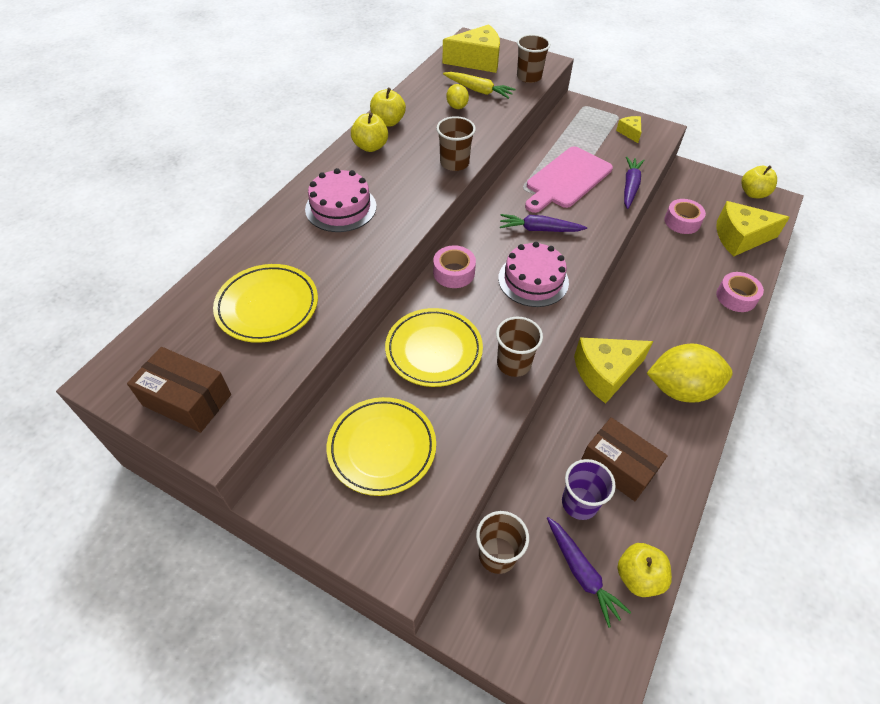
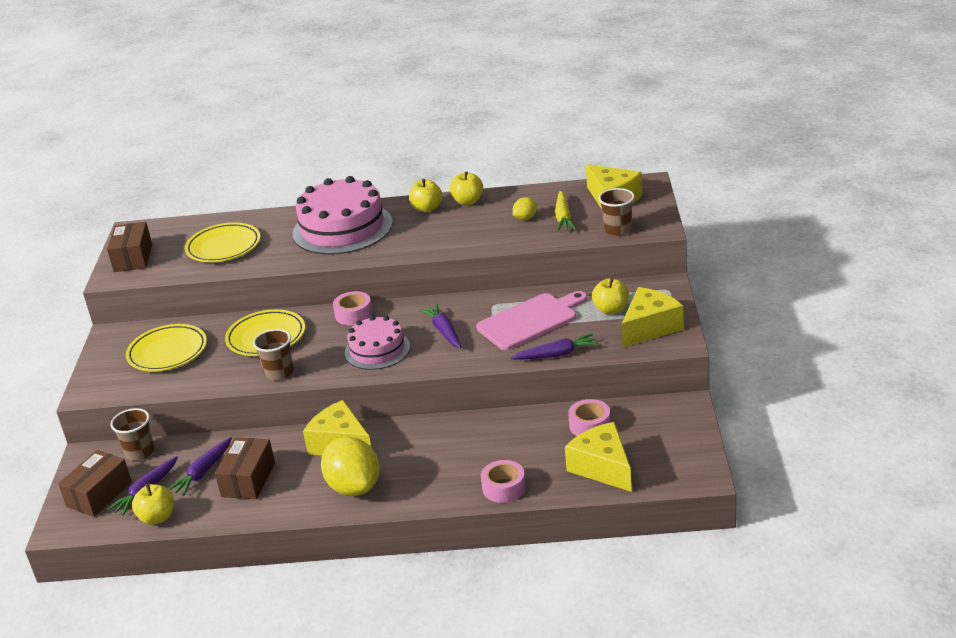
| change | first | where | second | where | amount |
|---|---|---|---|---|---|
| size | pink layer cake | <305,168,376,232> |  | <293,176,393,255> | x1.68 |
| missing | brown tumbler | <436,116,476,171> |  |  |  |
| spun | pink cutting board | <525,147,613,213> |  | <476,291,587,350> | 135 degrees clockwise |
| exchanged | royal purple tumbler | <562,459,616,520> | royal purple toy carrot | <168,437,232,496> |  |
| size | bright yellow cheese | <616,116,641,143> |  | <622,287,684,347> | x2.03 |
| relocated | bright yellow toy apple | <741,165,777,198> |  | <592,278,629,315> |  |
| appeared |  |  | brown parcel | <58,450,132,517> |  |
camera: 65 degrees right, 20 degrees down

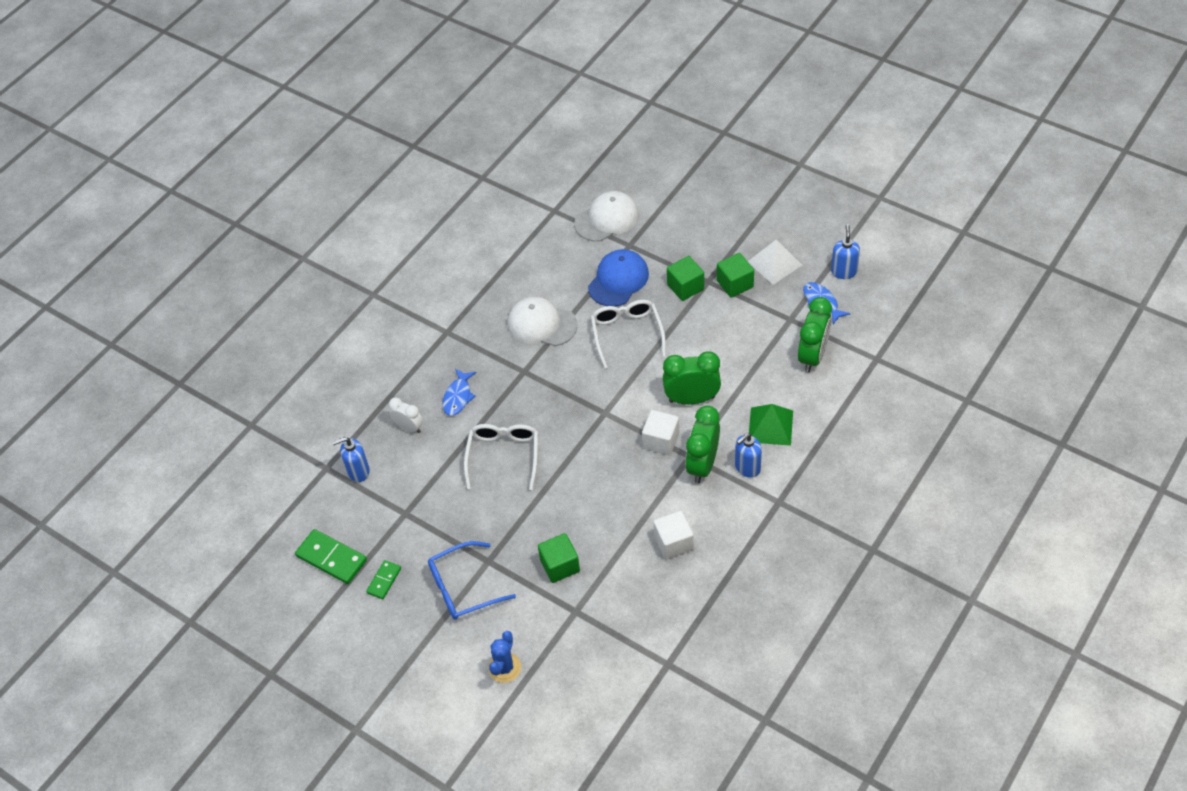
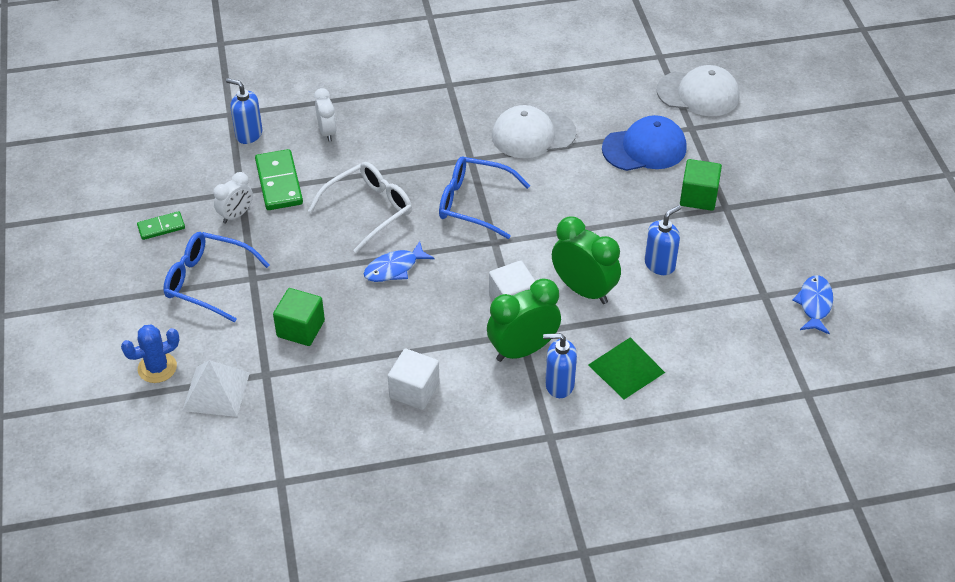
| change | first | where | second | where | amount |
|---|---|---|---|---|---|
| relocated | emerald domino tile | <295,529,367,584> |  | <255,149,303,210> |  |
| relocated | blue fish figure | <443,369,476,416> |  | <364,241,435,282> |  |
| spun | pure white cap | <508,297,578,346> |  | <492,105,577,158> | 75 degrees counterclockwise |
| missing | pure white glasses | <591,300,666,369> |  |  |  |
| missing | emerald block | <717,253,754,298> |  |  |  |
| relocated | pure white pyramid shape | <748,240,802,285> |  | <182,360,250,417> |  |
| missing | emerald clock | <798,297,832,372> |  |  |  |
| relocated | blue pump bottle | <831,224,860,279> |  | <644,205,681,275> |  |
| appeared |  |  | pure white clock | <213,172,253,224> |  |
| appeared |  |  | blue glasses | <439,156,530,239> |  |
camera: 40 degrees right, 5 degrees down

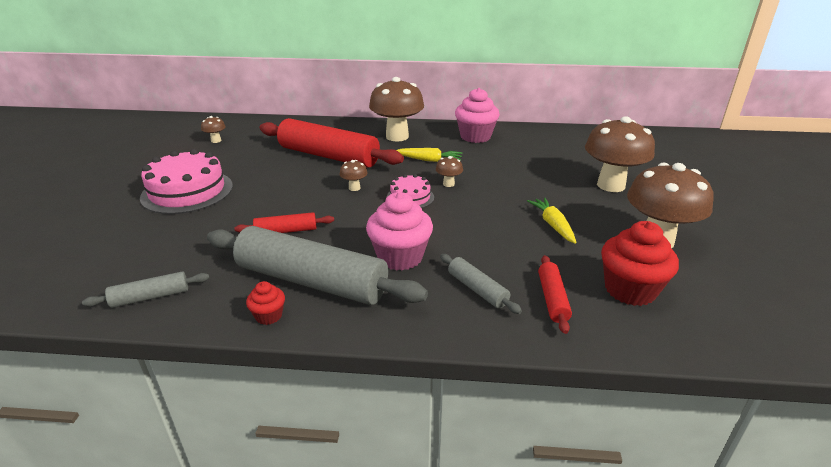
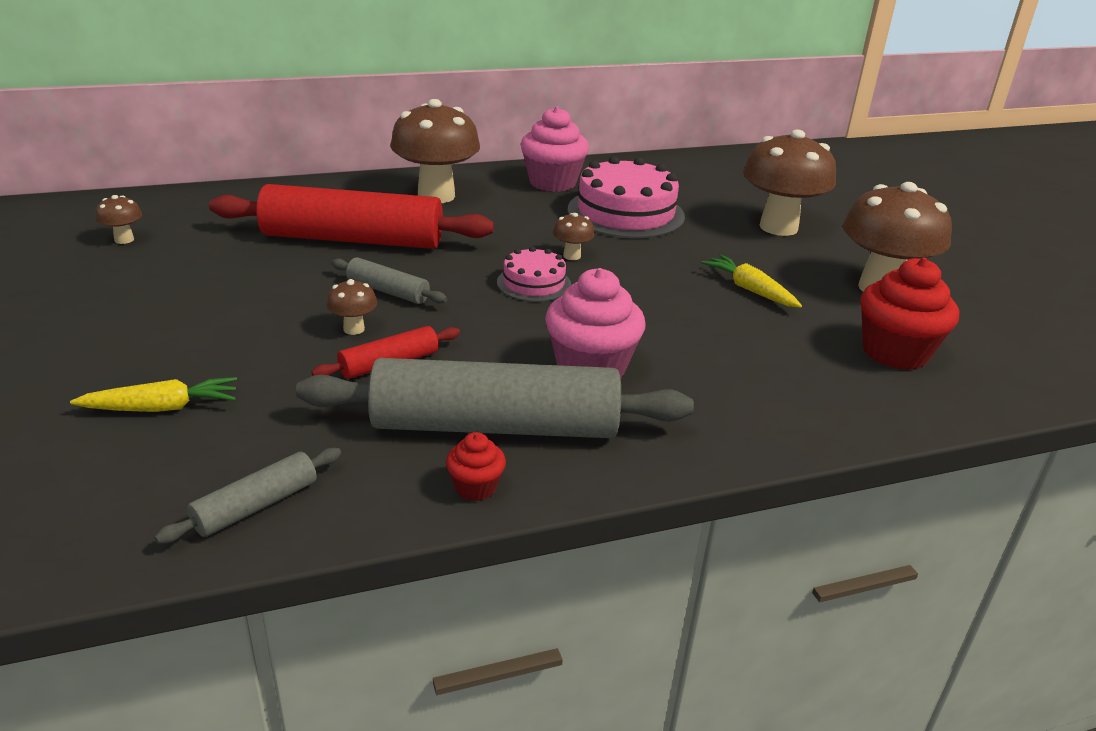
| change | first | where | second | where | amount |
|---|---|---|---|---|---|
| relocated | pink layer cake | <140,149,233,214> |  | <567,156,685,239> |  |
| relocated | brown mushroom | <340,160,368,191> |  | <327,279,377,335> |  |
| relocated | bright yellow toy carrot | <396,148,462,162> |  | <70,377,237,412> |  |
| relocated | grey dough roller | <440,254,522,314> |  | <331,257,447,304> |  |
| missing | red dough roller | <538,255,572,334> |  |  |  |
camera: 25 degrees left, 0 degrees up

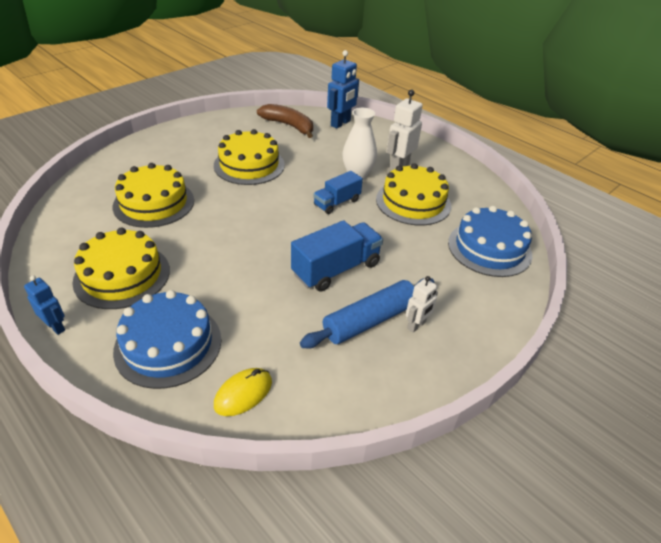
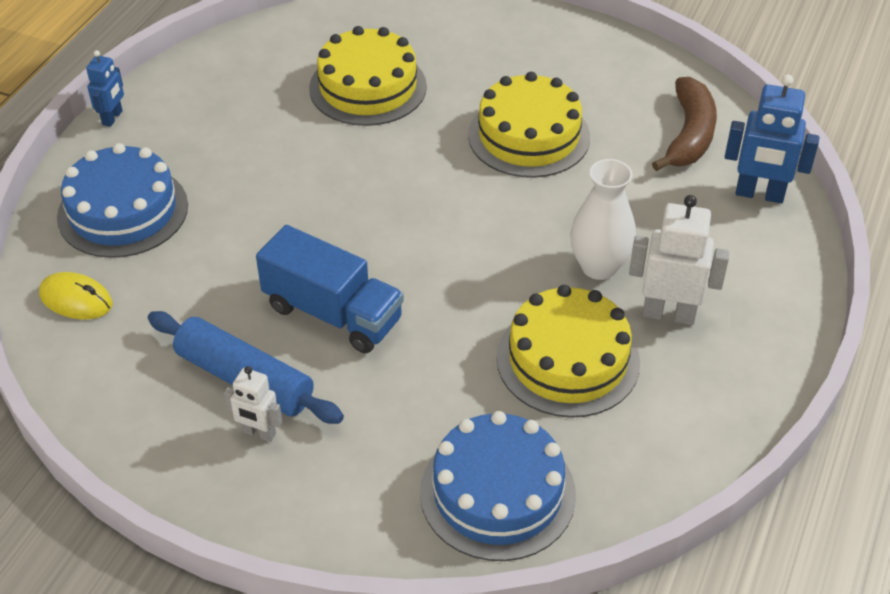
| change | first | where | second | where | amount |
|---|---|---|---|---|---|
| missing | bright yellow layer cake | <72,228,170,309> |  |  |  |
| missing | blue truck | <313,171,363,214> |  |  |  |
camera: 70 degrees right, 5 degrees up

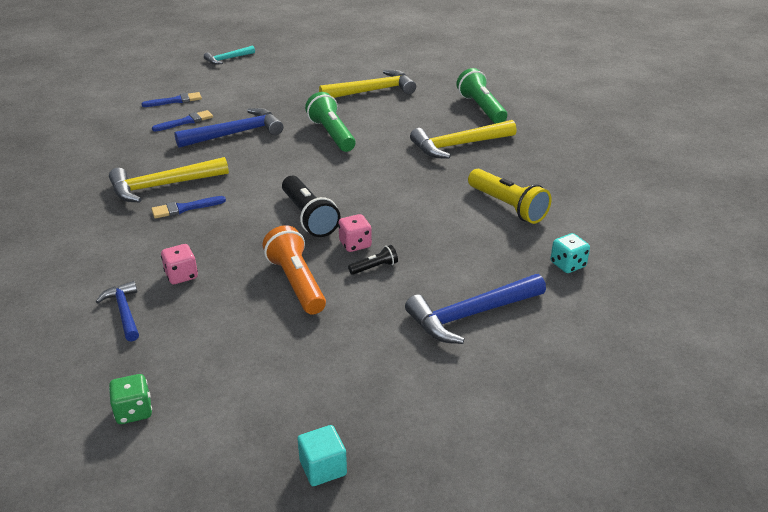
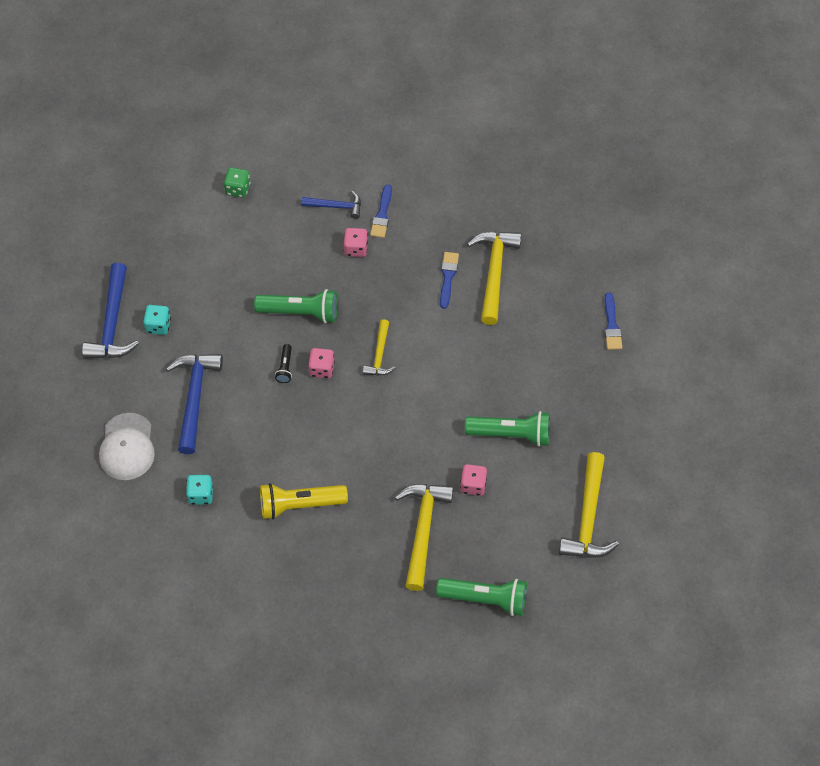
| change | first | where | second | where | amount |
|---|---|---|---|---|---|
| relocated | blue brush | <141,92,202,107> |  | <370,184,392,238> |  |
| relocated | blue carpenter's hammer | <174,108,283,148> |  | <82,263,139,359> |  |
| missing | turquoise carpenter's hammer | <204,46,255,65> |  |  |  |
| colour | orange pocket torch | <262,225,326,315> | emerald pocket torch | <254,289,338,323> |  |
| exchanged | jet-black pocket torch | <282,176,340,237> | bright yellow carpenter's hammer | <363,319,395,375> |  |
| missing | turquoise block | <298,425,347,486> |  |  |  |
| appeared |  |  | pure white cap | <99,413,155,480> |  |
| appeared |  |  | turquoise die | <143,305,171,335> |  |
| appeared |  |  | pink die | <460,464,487,496> |  |
camera: 120 degrees right, 25 degrees up

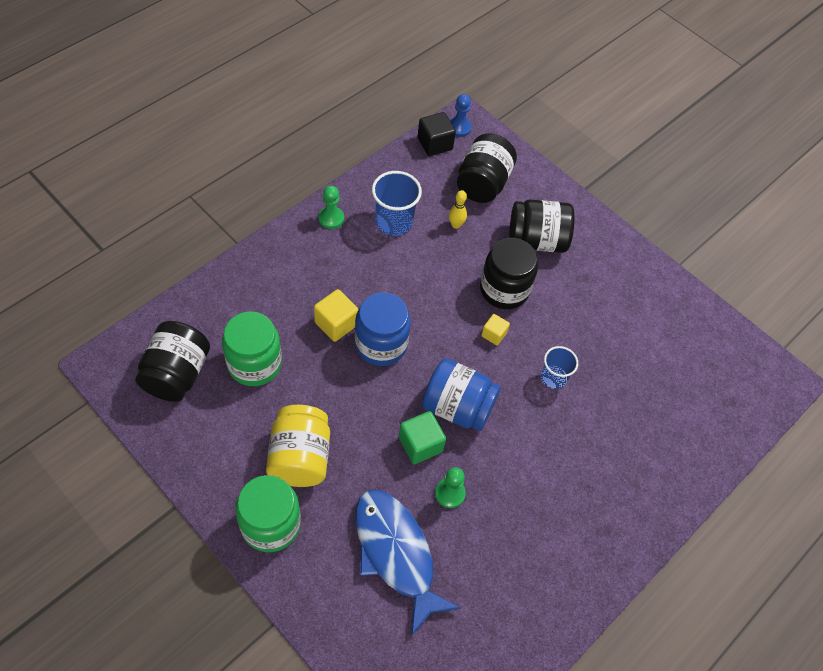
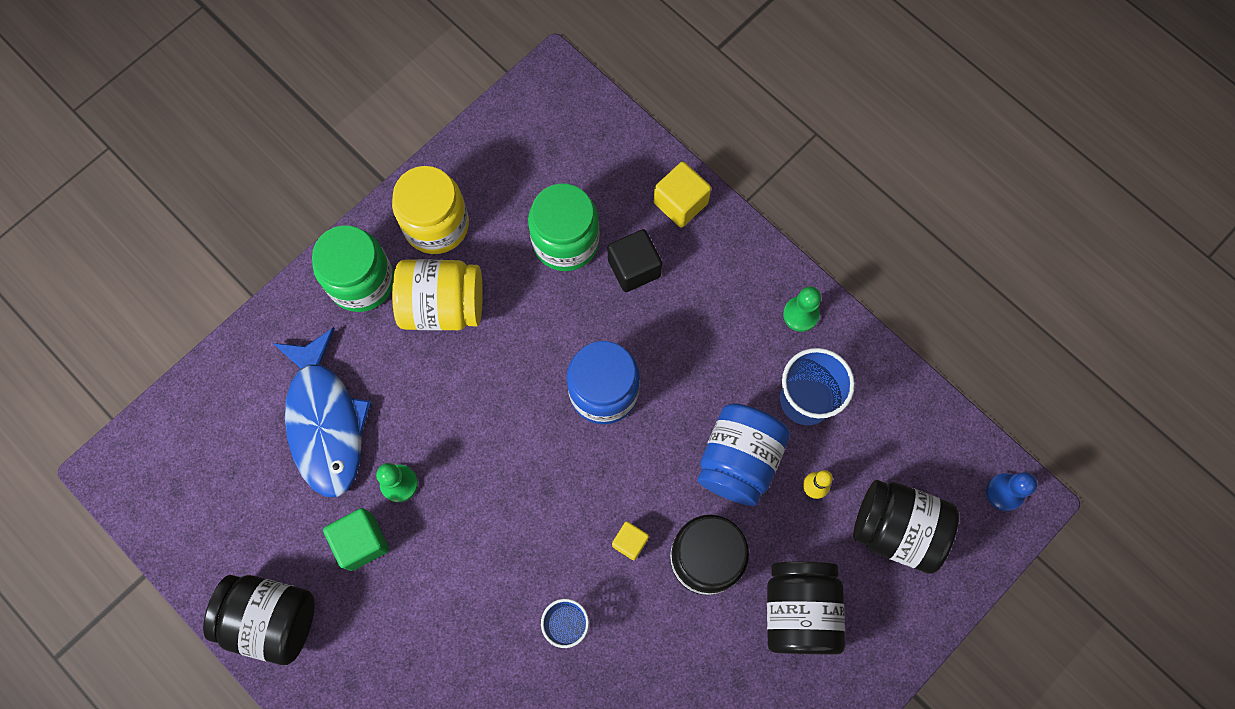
| change | first | where | second | where | amount |
|---|---|---|---|---|---|
| relocated | jet-black preserve jar | <135,321,210,402> |  | <203,575,315,665> |  |
| relocated | bright yellow block | <314,289,359,342> |  | <654,162,711,228> |  |
| spun | blue fish figure | <355,489,461,636> |  | <273,327,371,497> | 105 degrees clockwise |
| relocated | emerald block | <399,411,446,464> |  | <323,508,389,571> |  |
| relocated | jet-black block | <418,112,456,156> |  | <608,229,662,292> |  |
| relocated | blue preserve jar | <422,358,501,431> |  | <697,403,790,506> |  |
| appeared |  |  | bright yellow preserve jar | <392,166,469,254> |  |
camera: 95 degrees right, 15 degrees up

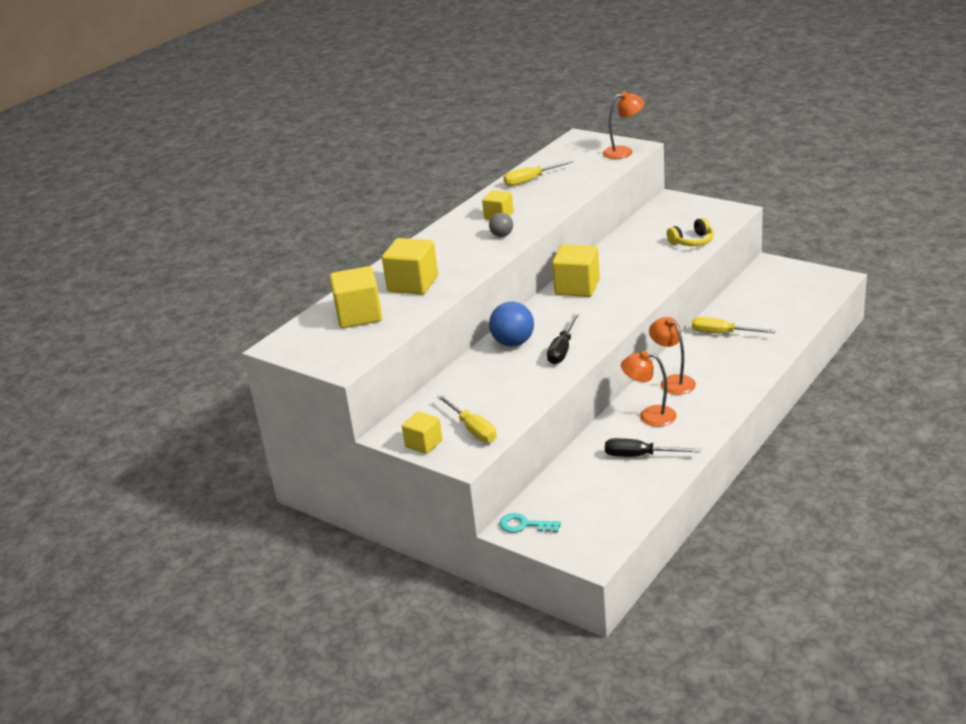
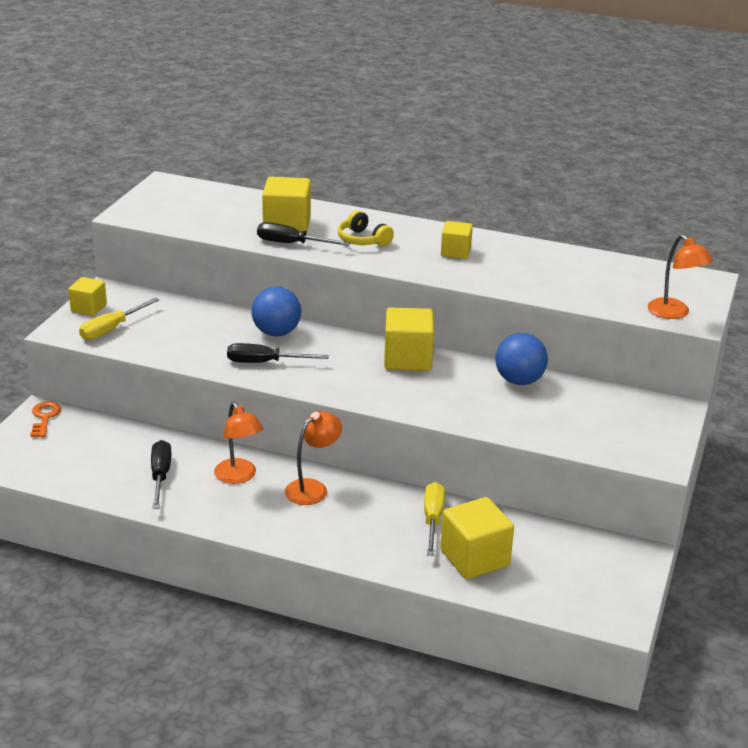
| change | first | where | second | where | amount |
|---|---|---|---|---|---|
| relocated | bright yellow block | <330,266,382,328> |  | <440,497,514,579> |  |
| missing | grey sphere | <489,213,513,237> |  |  |  |
| colour | turquoise key | <499,513,561,533> | orange key | <30,401,61,437> |  |
| missing | bright yellow screwdriver | <503,160,574,186> |  |  |  |
| spun | orange reading lamp | <621,351,677,427> |  | <214,402,263,484> | 150 degrees clockwise |
| relocated | bright yellow headphones | <667,218,714,246> |  | <338,210,394,246> |  |
| appeared |  |  | jet-black screwdriver | <257,222,350,246> |  |
| appeared |  |  | blue sphere | <495,333,548,385> |  |
camera: 70 degrees right, 0 degrees up

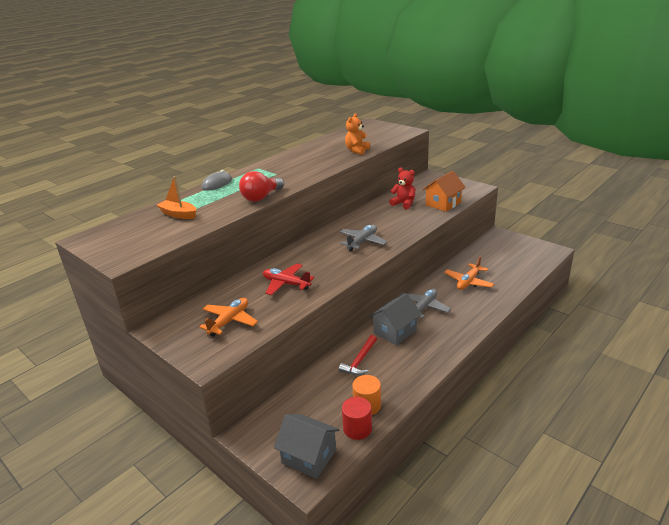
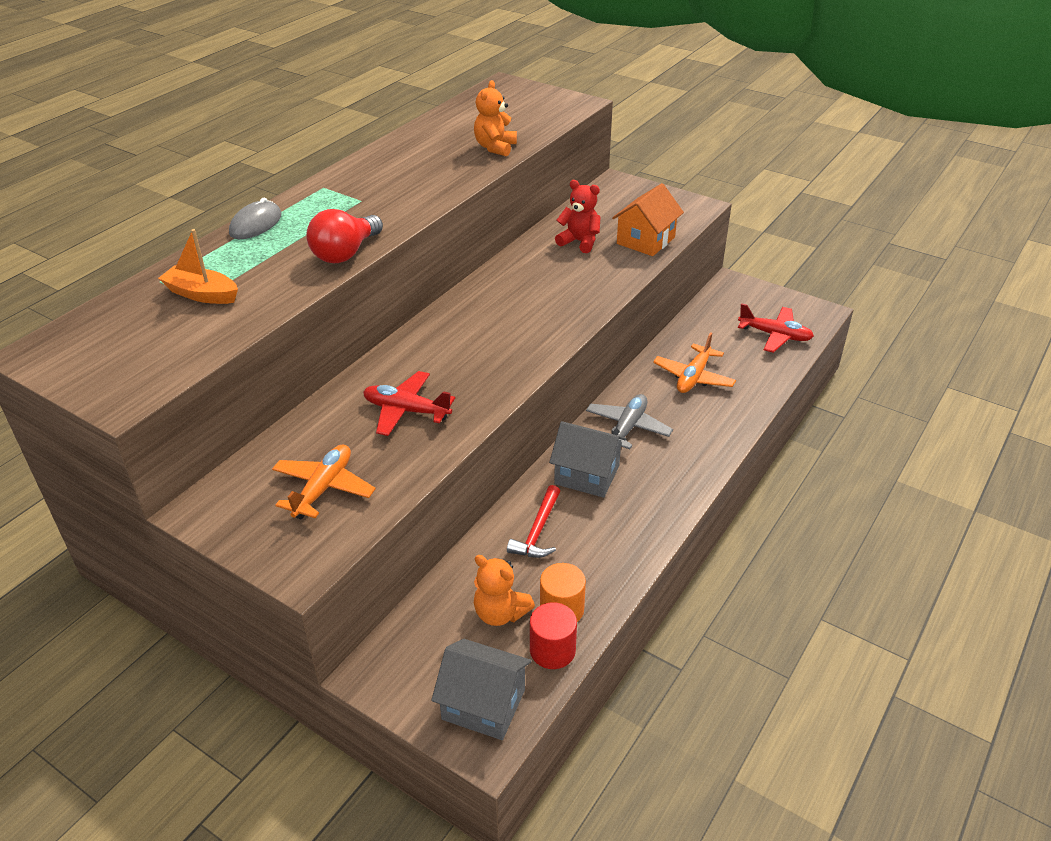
| change | first | where | second | where | amount |
|---|---|---|---|---|---|
| missing | grey toy plane | <340,225,388,251> |  |  |  |
| spun | grey house | <369,293,422,346> |  | <549,421,626,498> | 75 degrees clockwise |
| appeared |  |  | orange teddy bear | <474,555,535,626> |  |
| appeared |  |  | red toy plane | <738,303,814,353> |  |
camera: 10 degrees left, 10 degrees up

